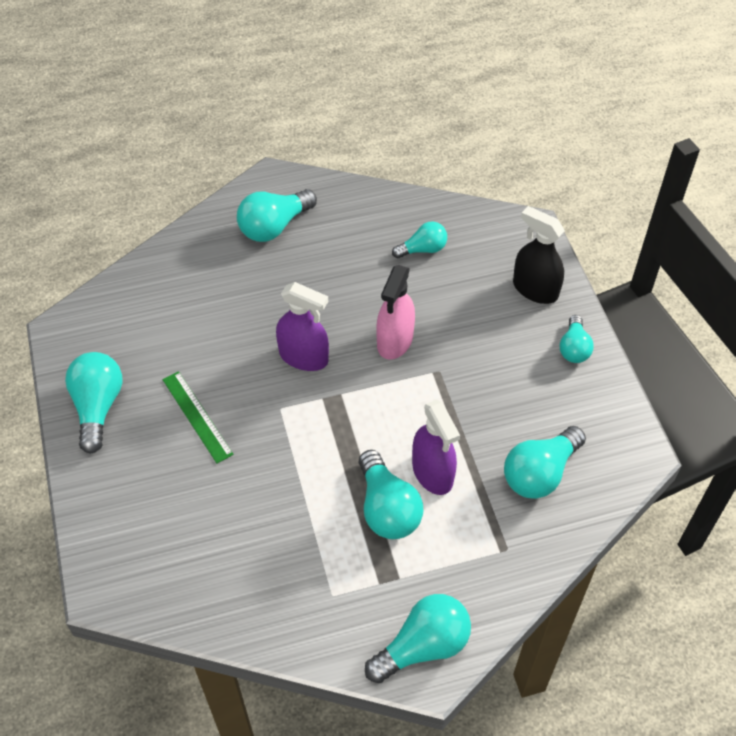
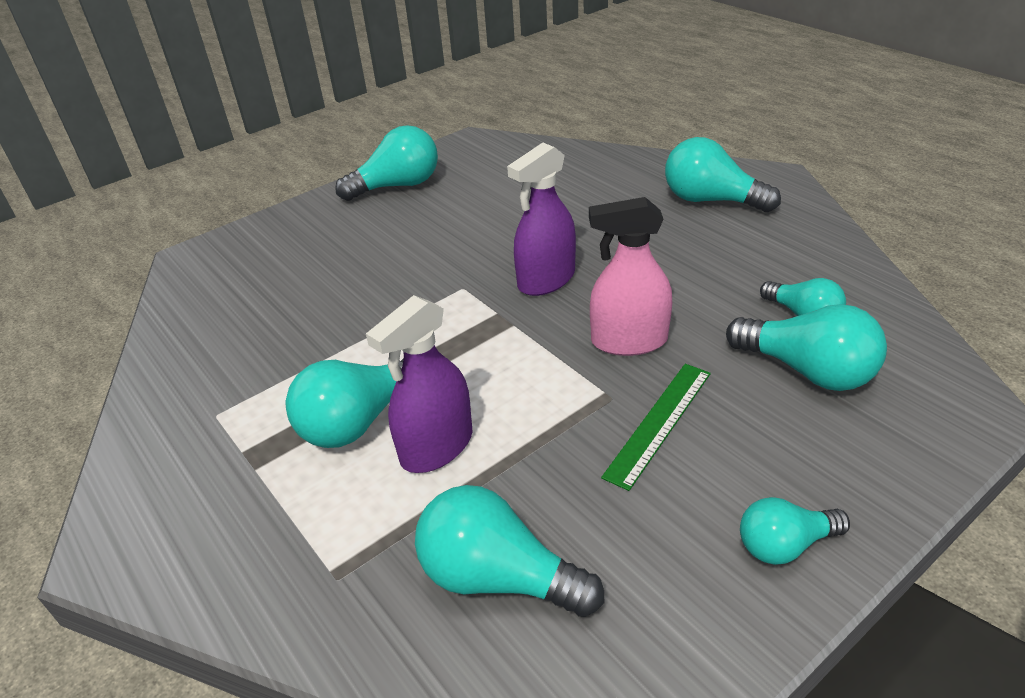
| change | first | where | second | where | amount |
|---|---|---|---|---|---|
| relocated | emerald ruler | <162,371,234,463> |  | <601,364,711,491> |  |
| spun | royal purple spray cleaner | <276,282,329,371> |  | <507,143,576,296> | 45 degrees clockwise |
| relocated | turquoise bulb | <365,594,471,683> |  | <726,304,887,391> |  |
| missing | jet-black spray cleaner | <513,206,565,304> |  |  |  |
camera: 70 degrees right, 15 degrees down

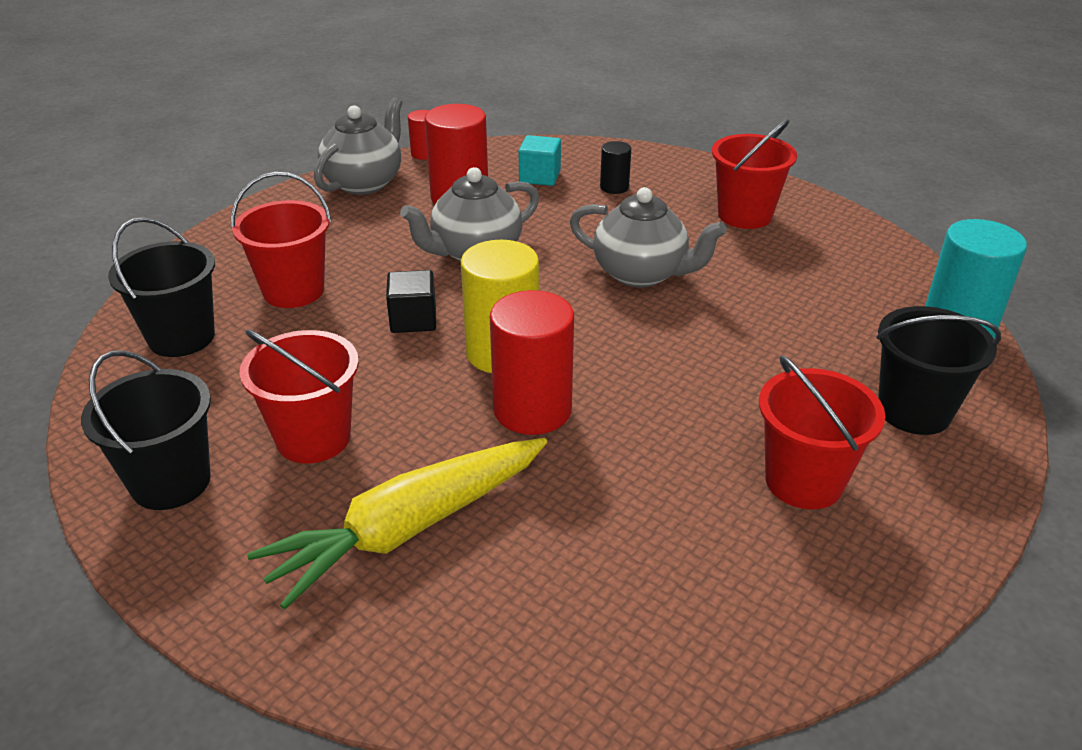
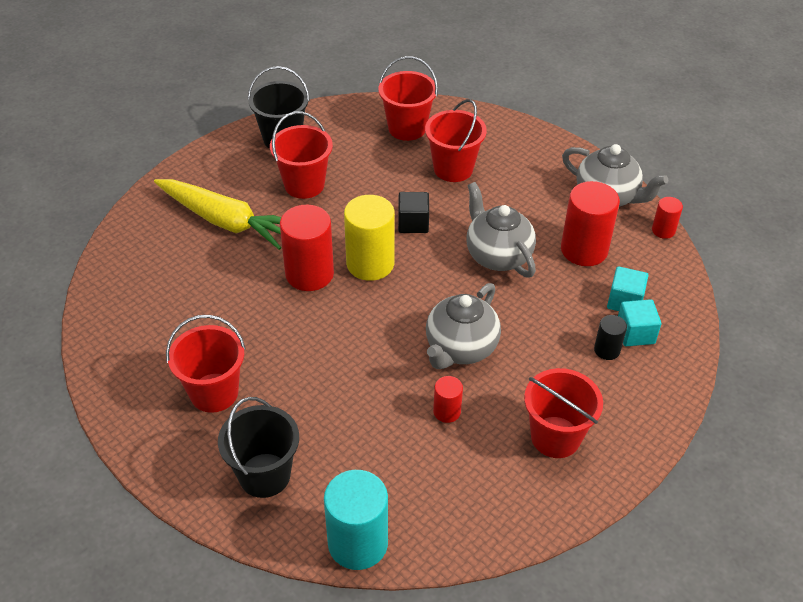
| change | first | where | second | where | amount |
|---|---|---|---|---|---|
| colour | jet-black bucket | <108,217,215,357> | red bucket | <378,56,438,141> |  |
| spun | bright yellow toy carrot | <247,438,547,609> |  | <154,179,281,250> | 150 degrees clockwise |
| appeared |  |  | red solid cylinder | <433,376,463,423> |  |
| appeared |  |  | turquoise block | <618,299,661,346> |  |
camera: 95 degrees right, 10 degrees up

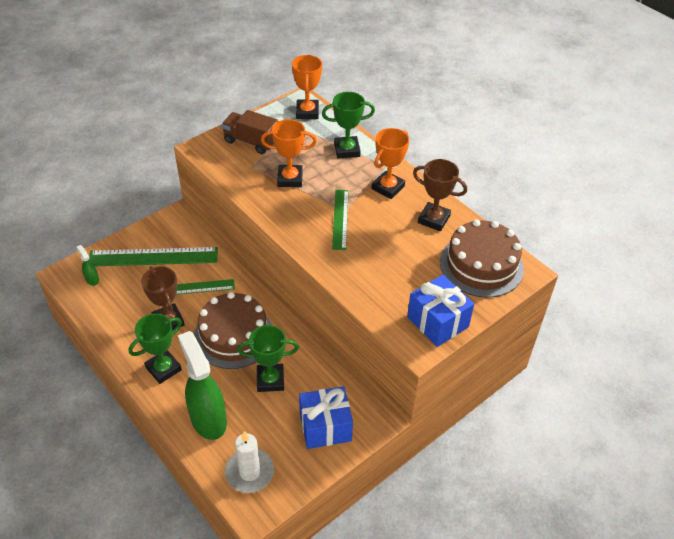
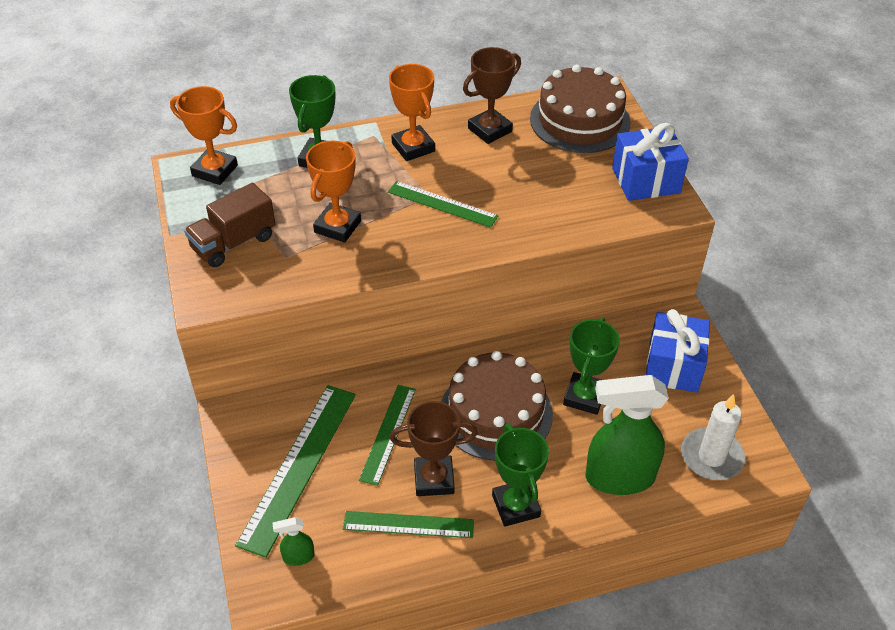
| change | first | where | second | where | amount |
|---|---|---|---|---|---|
| appeared |  |  | emerald ruler | <343,511,474,538> |  |
camera: 65 degrees left, 0 degrees up

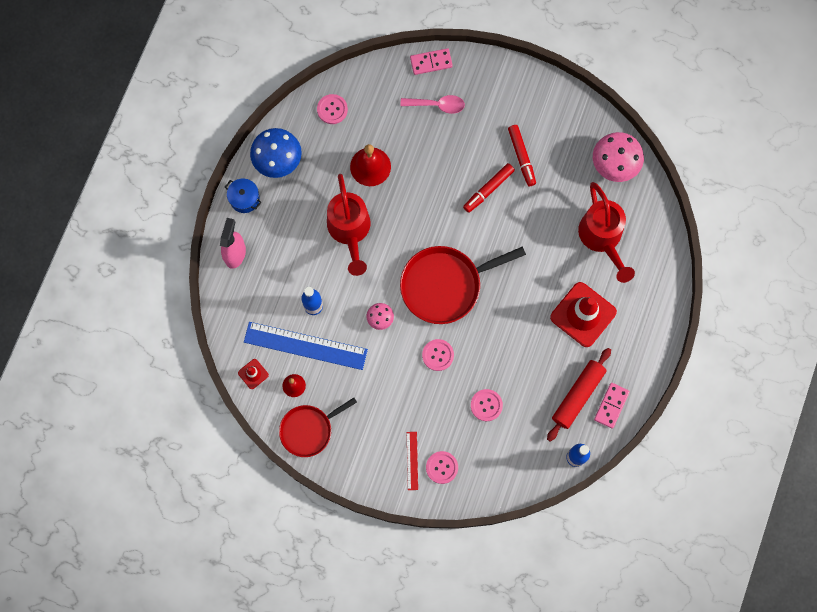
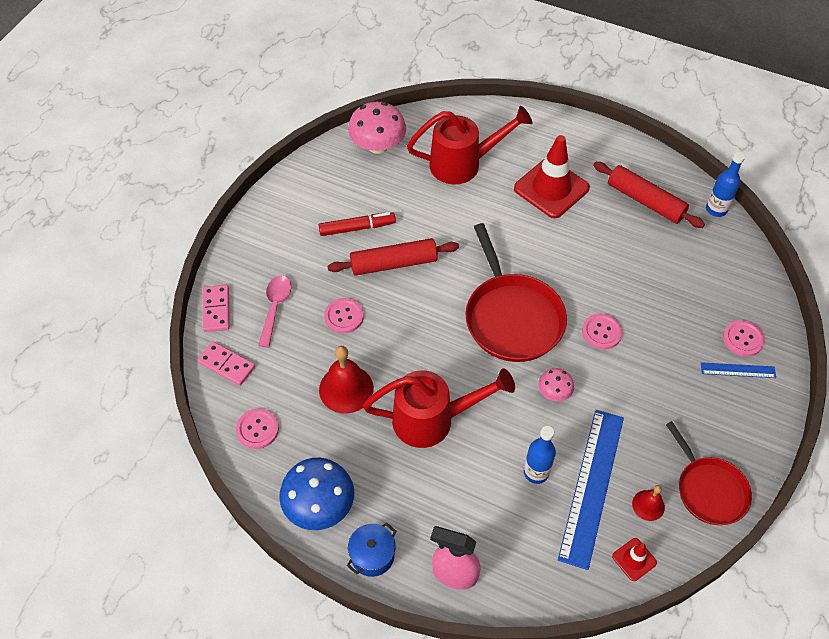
| change | first | where | second | where | amount |
|---|---|---|---|---|---|
| colour | red ruler | <407,432,418,490> | blue ruler | <701,362,776,378> |  |
| exchanged | red marker | <463,163,515,213> | red dough roller | <328,238,459,276> |  |
| relocated | pink shirt button | <471,389,503,421> |  | <324,298,364,333> |  |
| relocated | pink domino tile | <594,383,630,429> |  | <197,342,255,386> |  |
camera: 85 degrees left, 20 degrees down

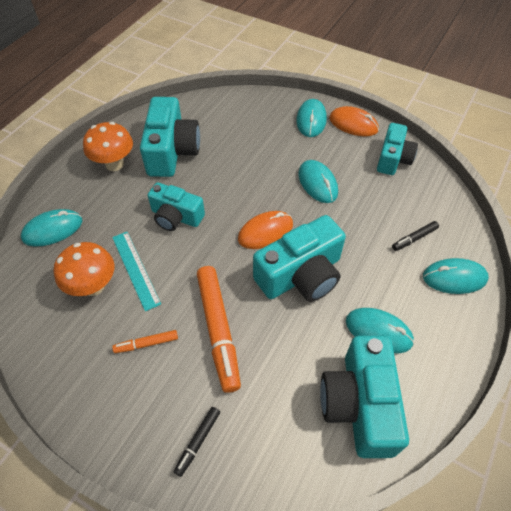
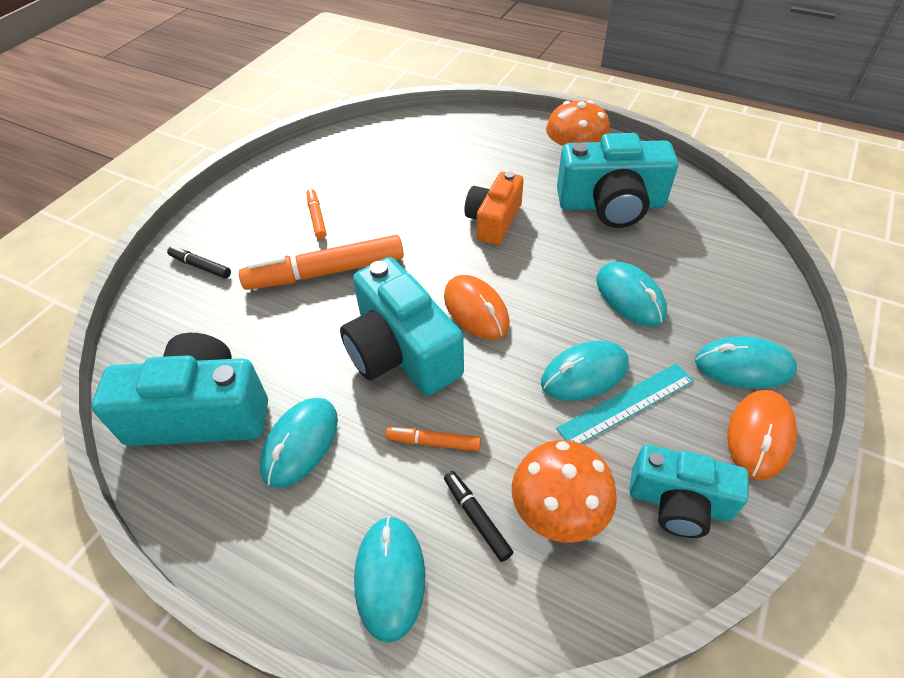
| change | first | where | second | where | amount |
|---|---|---|---|---|---|
| relocated | turquoise PC mouse | <21,209,82,247> |  | <597,262,667,326> |  |
| relocated | orange mushroom | <54,242,114,296> |  | <512,440,617,543> |  |
| relocated | turquoise ruler | <112,232,161,311> |  | <556,363,694,444> |  |
| colour | turquoise photo camera | <148,182,205,231> | orange photo camera | <464,171,524,245> |  |
| appeared |  |  | orange marker | <386,427,481,452> |  |
camera: 90 degrees right, 5 degrees down

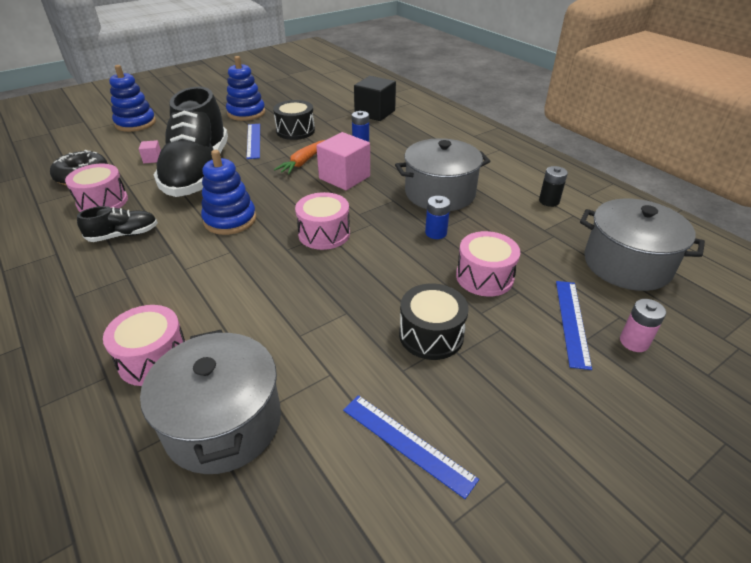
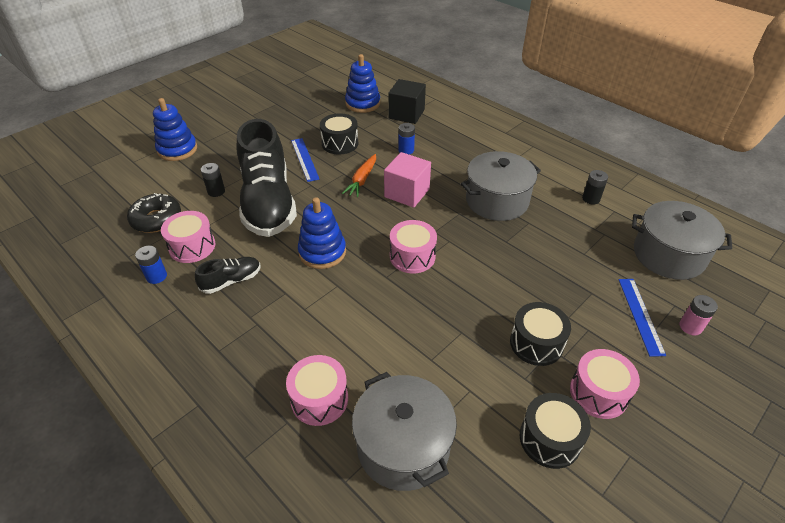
| change | first | where | second | where | amount |
|---|---|---|---|---|---|
| exchanged | pink block | <139,140,161,163> | jet-black power cell | <201,163,225,197> |  |
| relocated | blue stacking toy | <226,56,265,121> |  | <345,54,380,113> |  |
| exchanged | blue ruler | <343,395,479,499> | jet-black snare drum | <520,393,591,469> |  |
| relocated | blue power cell | <425,196,450,239> |  | <135,246,167,284> |  |
| relocated | pink snare drum | <456,231,520,297> |  | <570,349,640,419> |  |
camera: 10 degrees left, 5 degrees up

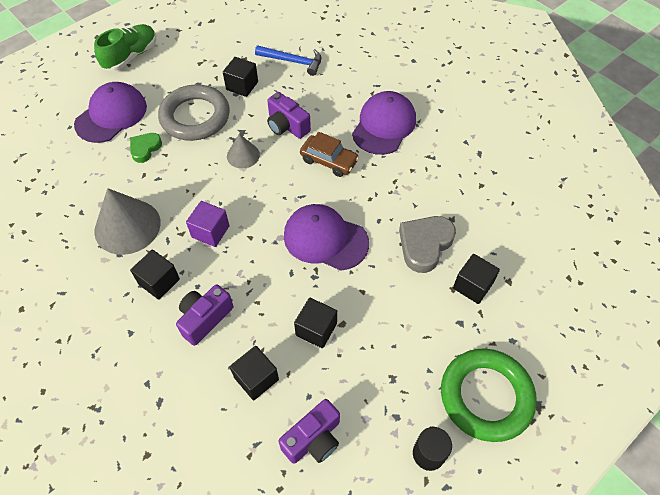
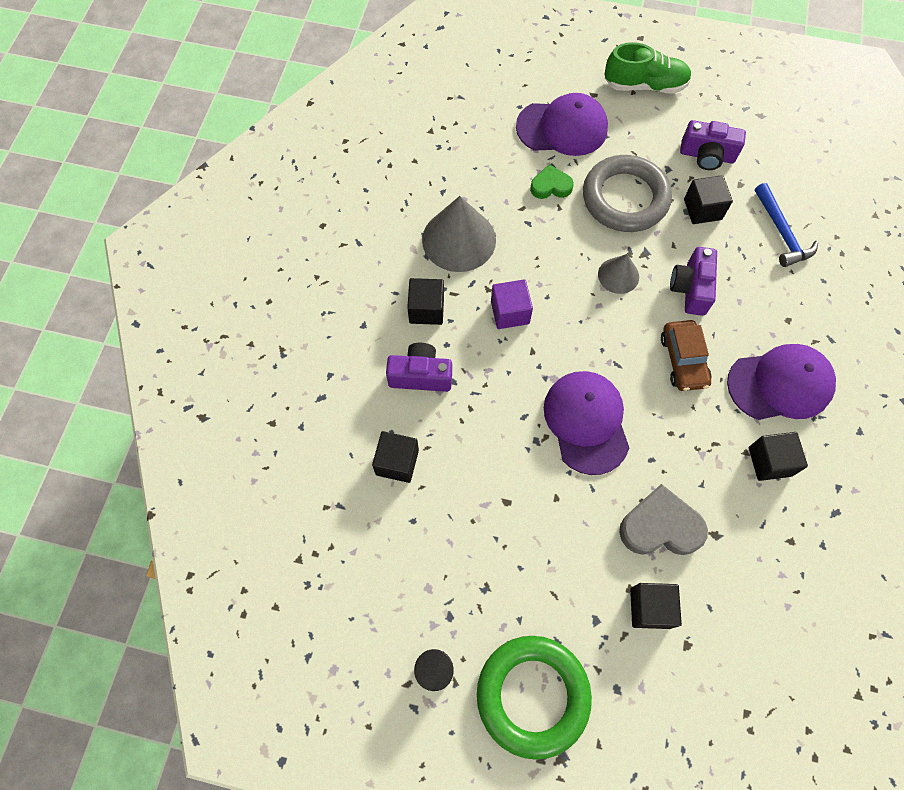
| change | first | where | second | where | amount |
|---|---|---|---|---|---|
| relocated | royal purple photo camera | <278,399,340,464> |  | <680,120,746,170> |  |
| relocated | jet-black block | <294,298,337,348> |  | <749,432,808,481> |  |
camera: 55 degrees right, 10 degrees up

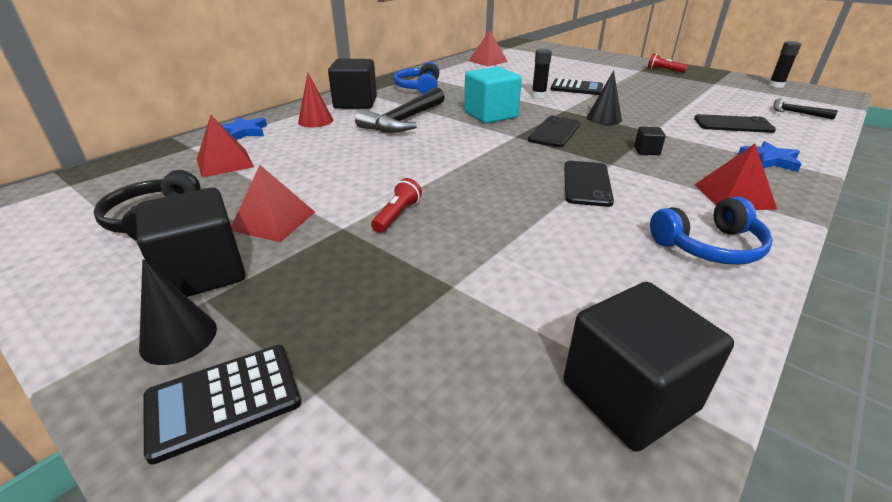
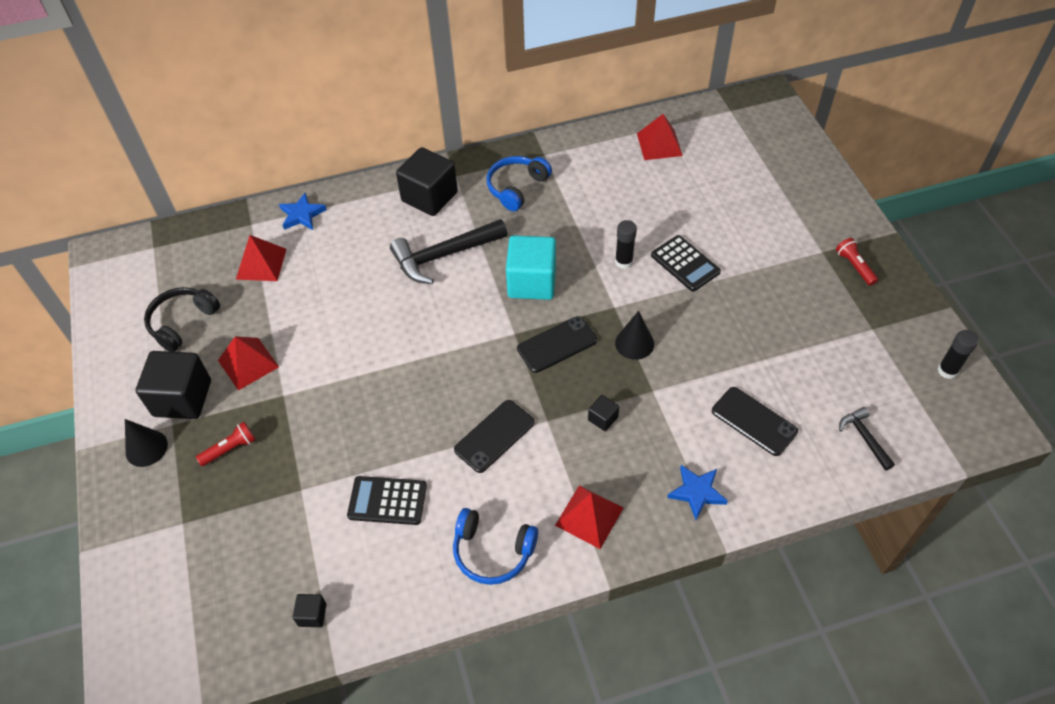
| change | first | where | second | where | amount |
|---|---|---|---|---|---|
| relocated | jet-black pocket calculator | <143,345,301,465> |  | <347,476,427,525> |  |
| missing | red solid cone | <298,73,333,127> |  |  |  |
| relocated | red pocket torch | <371,178,422,233> |  | <196,422,256,466> |  |
| size | jet-black block | <563,282,734,452> |  | <293,594,326,627> | x0.45 |
camera: 35 degrees right, 20 degrees up

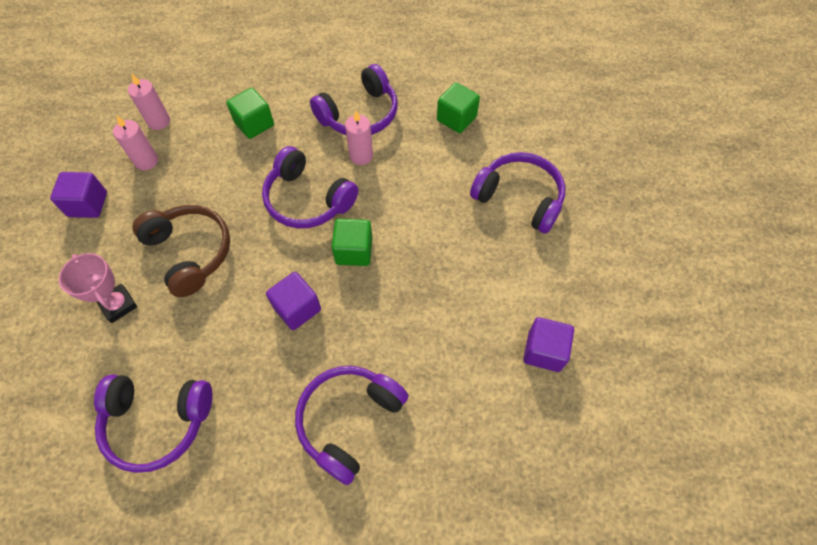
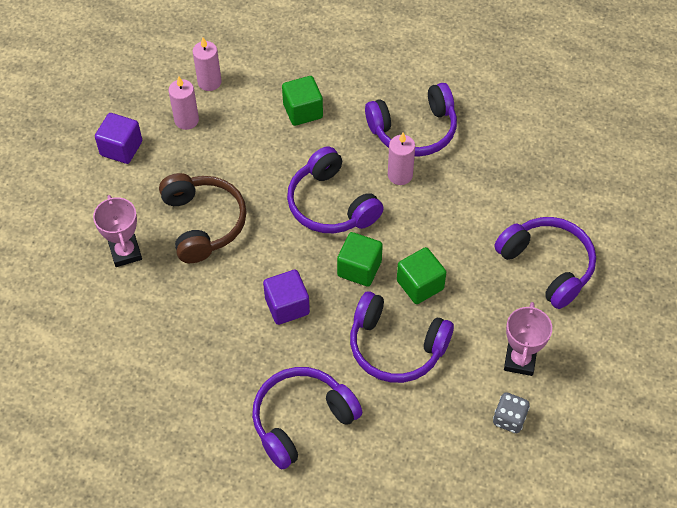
| change | first | where | second | where | amount |
|---|---|---|---|---|---|
| relocated | royal purple headphones | <94,374,212,473> |  | <350,291,454,383> |  |
| relocated | emerald block | <437,82,480,133> |  | <397,247,446,304> |  |
| exchanged | royal purple block | <523,317,574,372> | grey die | <493,392,530,433> |  |
| appeared |  |  | pink trophy | <504,302,552,376> |  |
camera: 20 degrees right, 5 degrees down

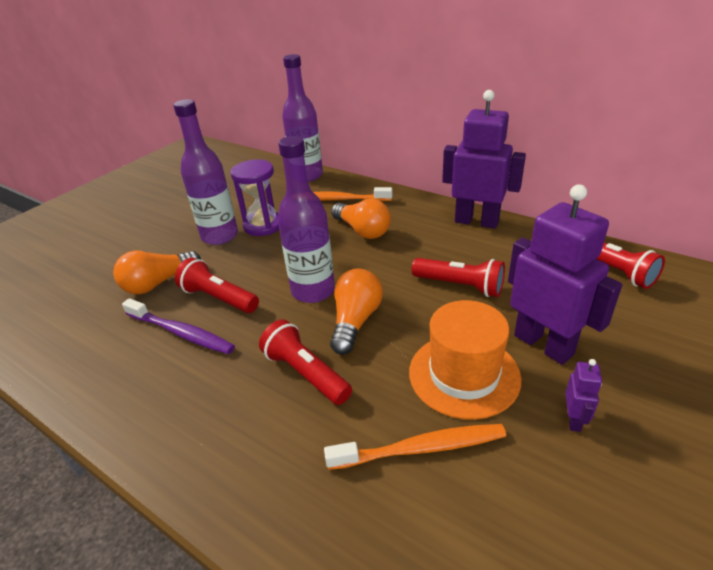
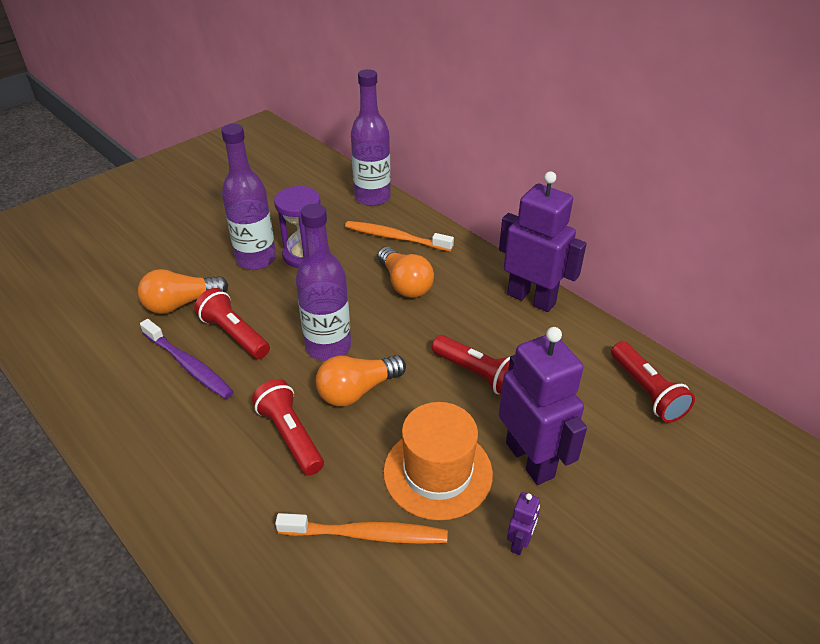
| change | first | where | second | where | amount |
|---|---|---|---|---|---|
| spun | orange bulb | <330,268,383,355> |  | <316,355,406,407> | 150 degrees counterclockwise |
camera: 10 degrees right, 5 degrees up

